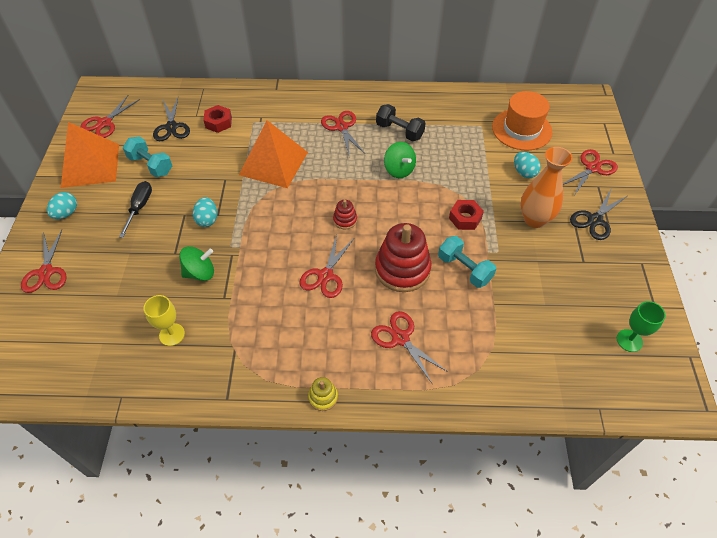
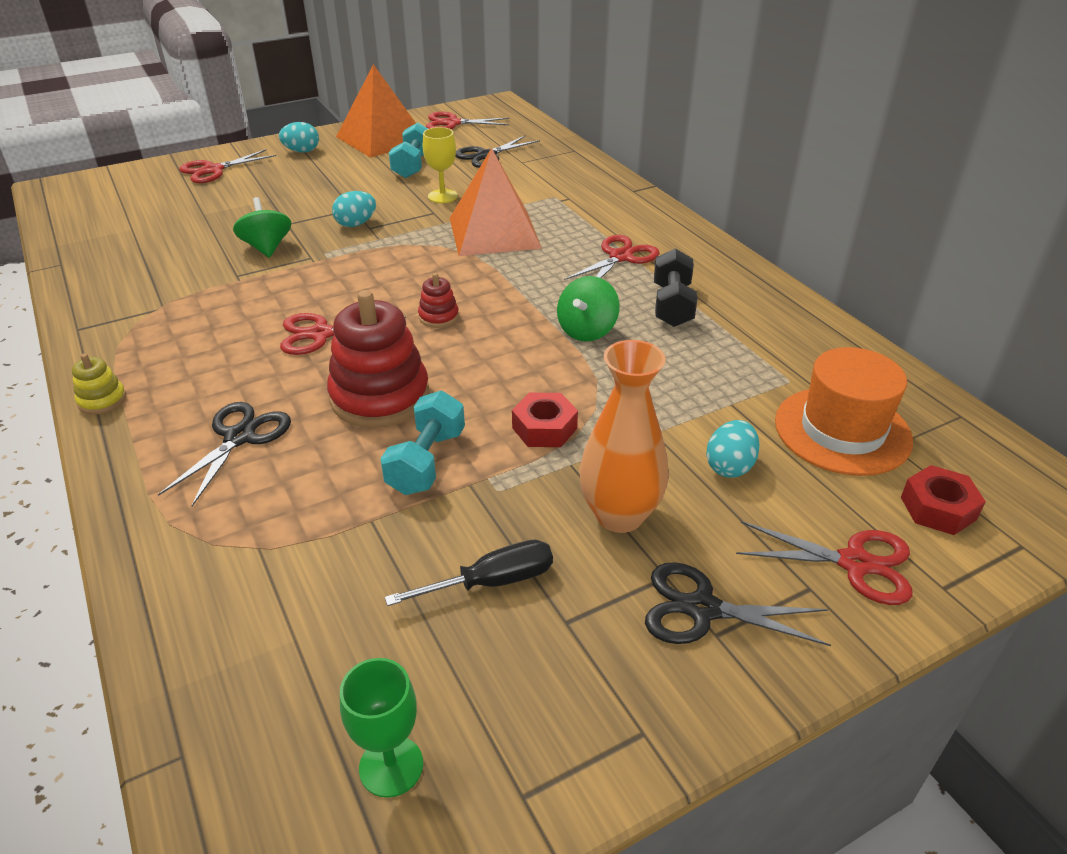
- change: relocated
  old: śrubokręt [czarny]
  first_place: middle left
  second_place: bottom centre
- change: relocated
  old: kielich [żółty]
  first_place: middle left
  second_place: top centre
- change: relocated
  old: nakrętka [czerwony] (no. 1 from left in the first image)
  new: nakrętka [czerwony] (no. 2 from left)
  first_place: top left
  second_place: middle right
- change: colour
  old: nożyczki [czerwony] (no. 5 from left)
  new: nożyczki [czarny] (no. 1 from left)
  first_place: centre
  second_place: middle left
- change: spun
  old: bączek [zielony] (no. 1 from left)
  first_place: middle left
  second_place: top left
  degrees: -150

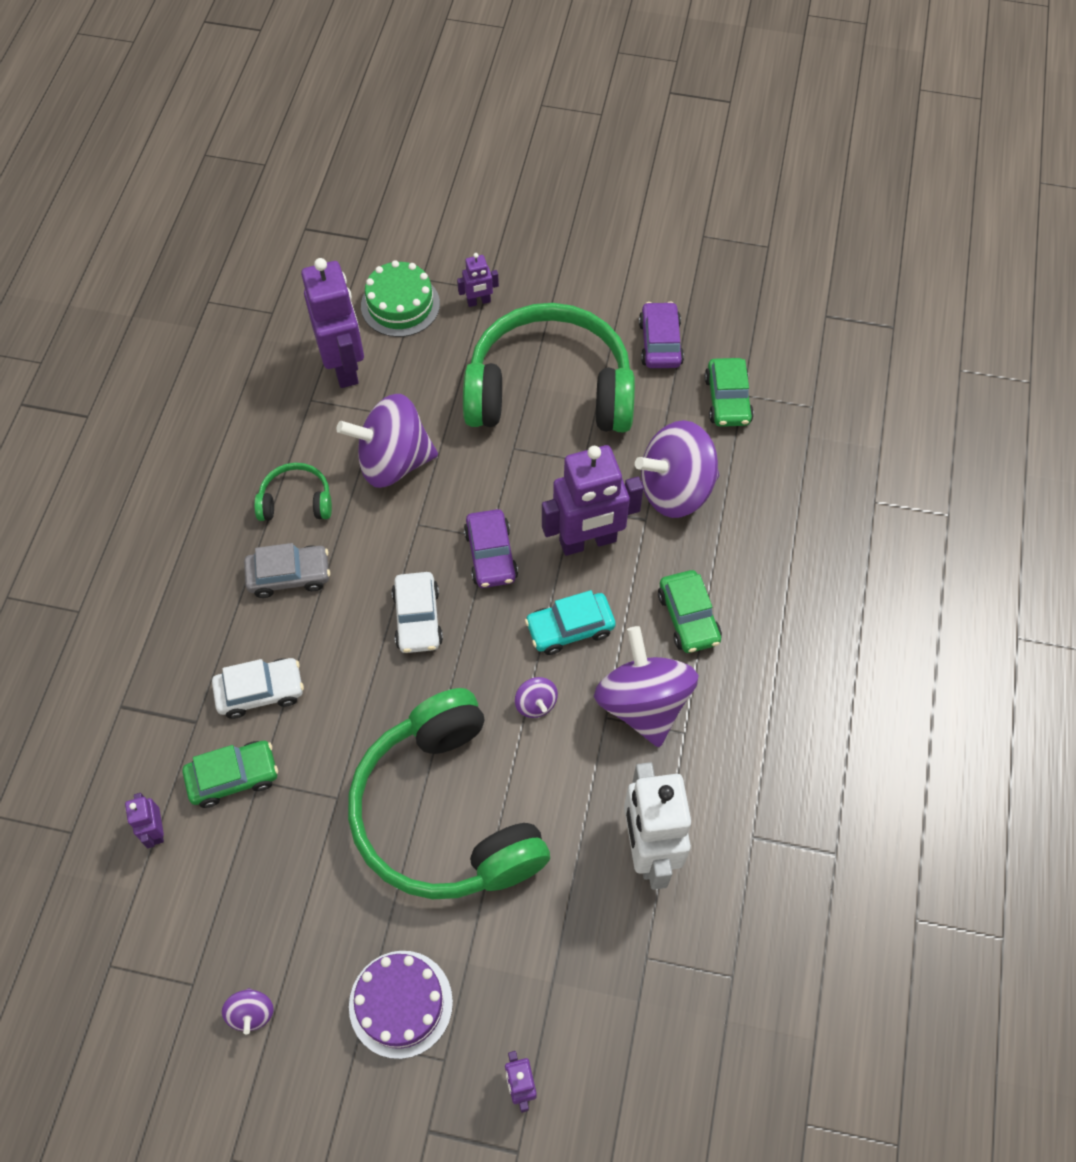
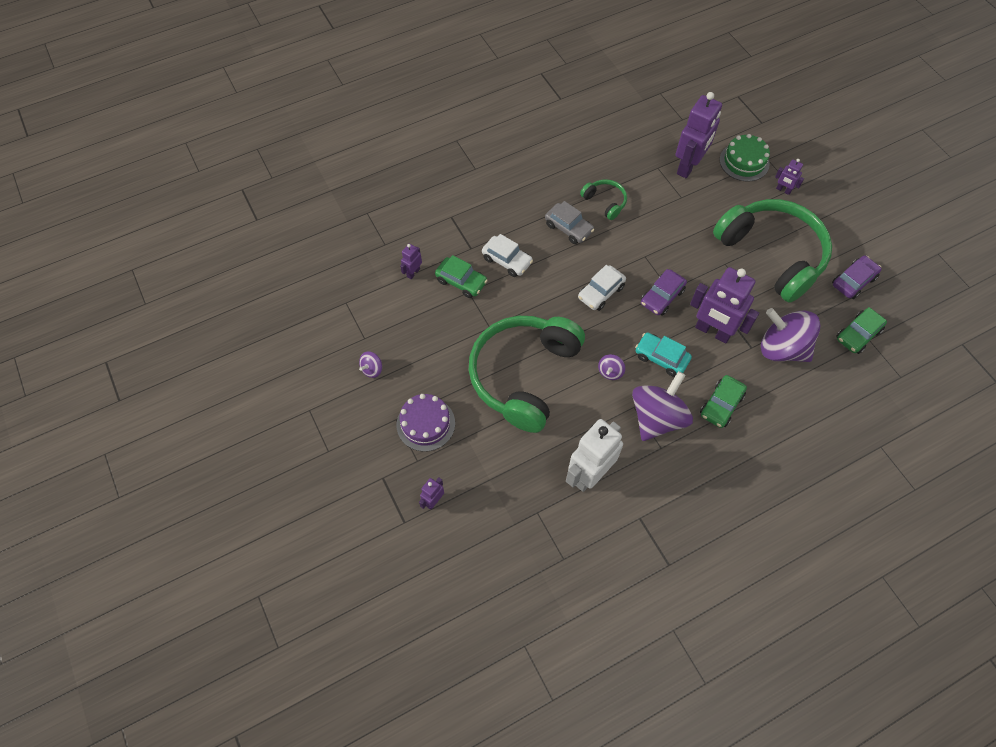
- change: missing
  old: bączek [fioletowy] (no. 2 from left)
  first_place: centre

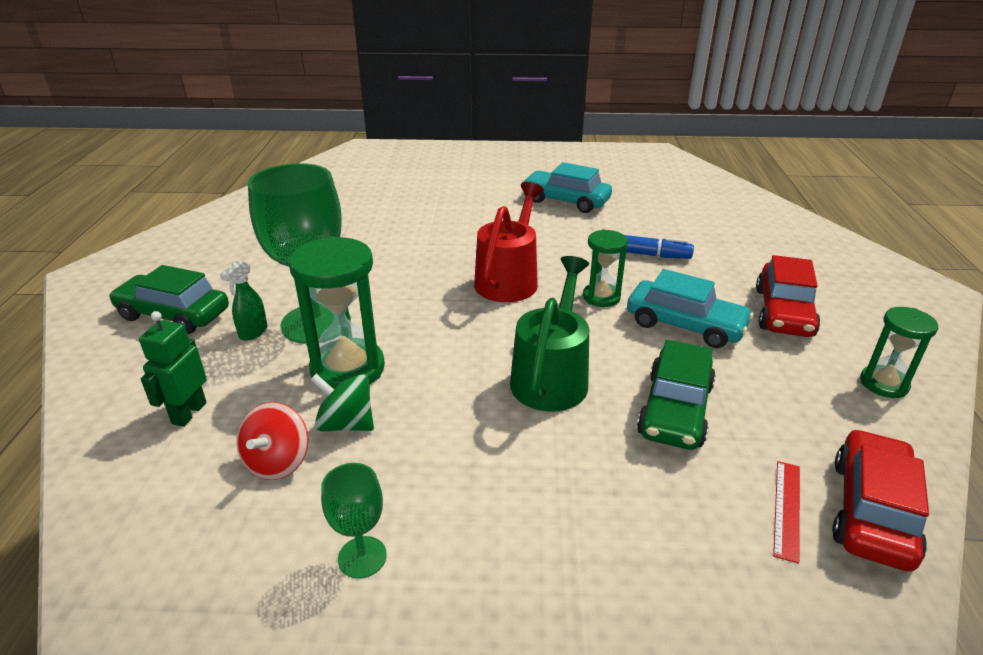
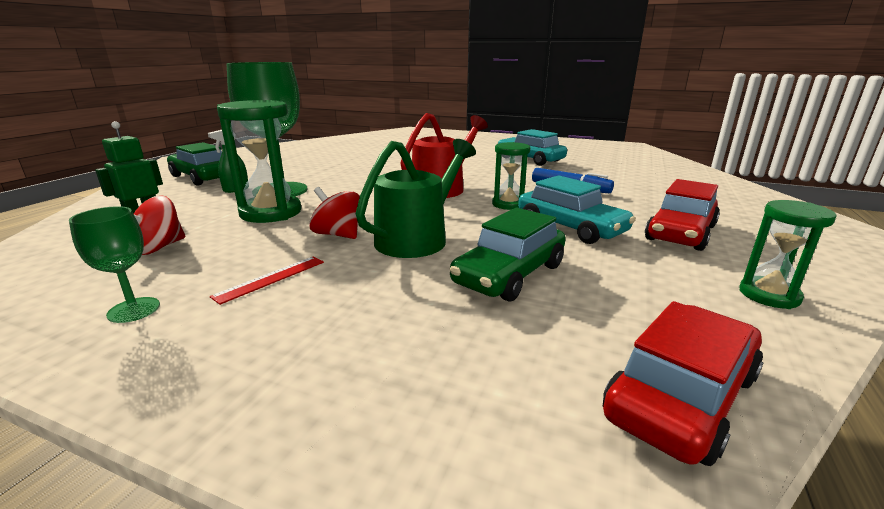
- change: missing
  old: bączek [zielony]
  first_place: centre
- change: appeared
  new: bączek [czerwony] (no. 2 from left)
  second_place: centre
- change: relocated
  old: linijka [czerwony]
  first_place: bottom right
  second_place: middle left

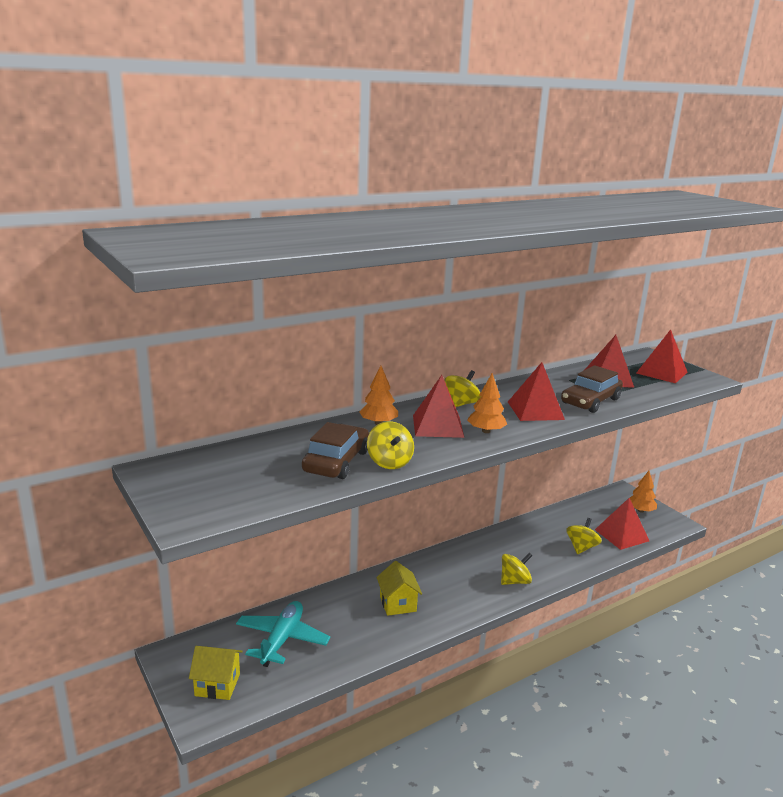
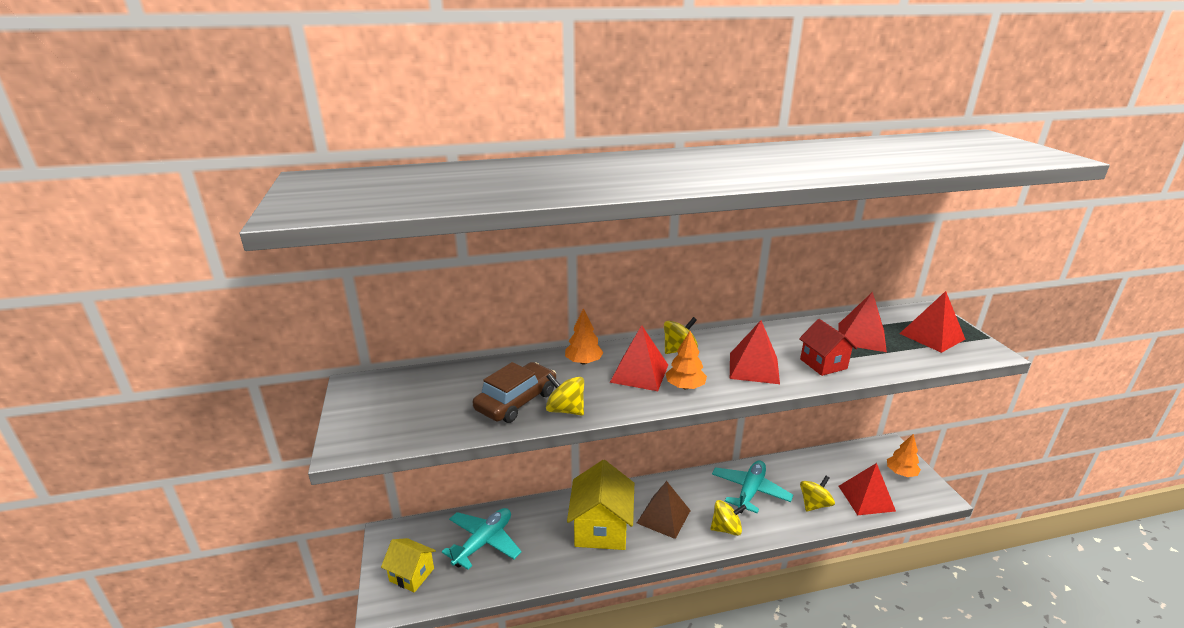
- change: appeared
  new: piramida [brązowy]
  second_place: bottom centre
- change: appeared
  new: samolot [turkusowy] (no. 2 from left)
  second_place: bottom centre
- change: exchanged
  old: samochód [brązowy] (no. 2 from left)
  new: domek [czerwony]
  first_place: middle right
  second_place: middle right
- change: spun
  old: bączek [żółty] (no. 1 from left)
  first_place: centre
  second_place: centre
  degrees: 120
- change: size
  old: domek [żółty] (no. 2 from left)
  first_place: bottom centre
  second_place: bottom centre
  factor: 1.71

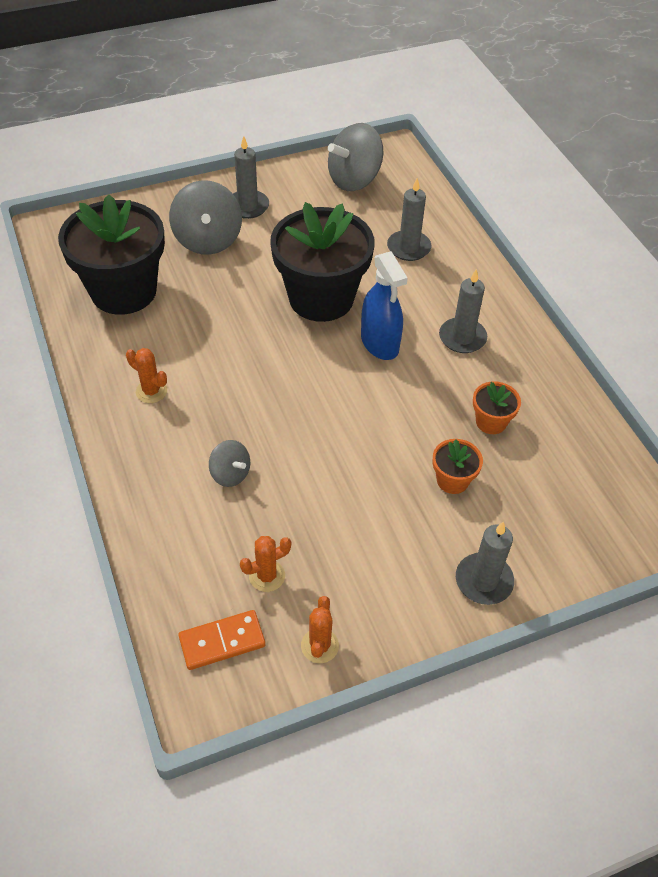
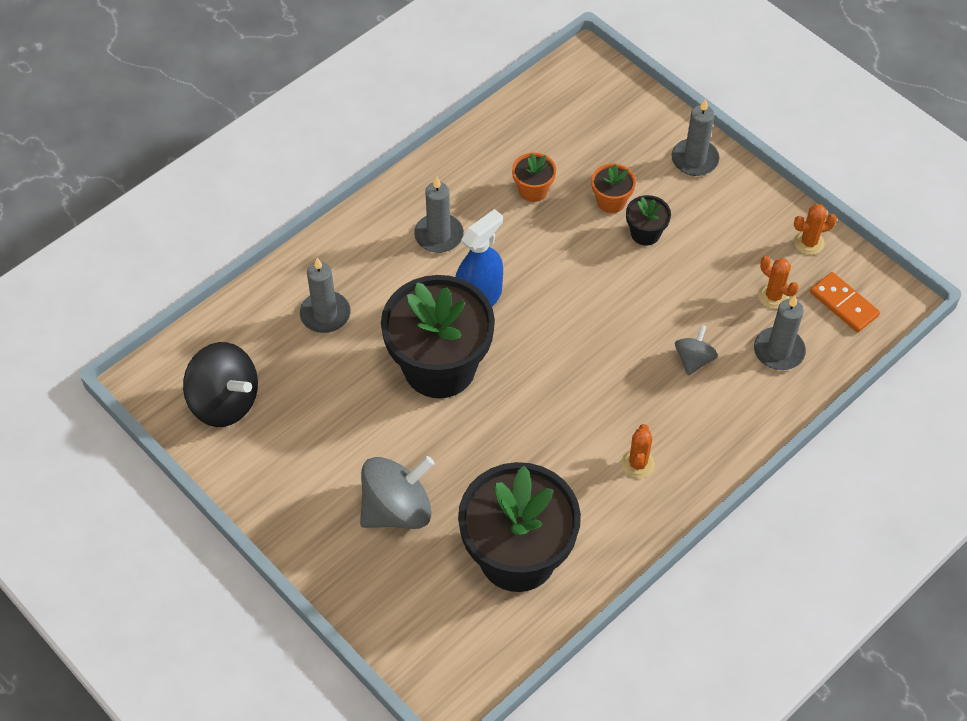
- change: appeared
  new: doniczka [czarny] (no. 3 from left)
  second_place: top right
- change: relocated
  old: świeca [szary] (no. 1 from left in the first image)
  new: świeca [szary] (no. 4 from left)
  first_place: top centre
  second_place: middle right
- change: colour
  old: bączek [szary] (no. 3 from left)
  new: bączek [czarny]
  first_place: top centre
  second_place: middle left

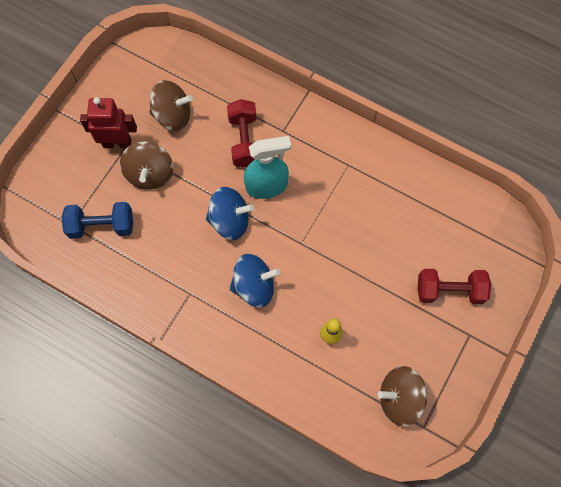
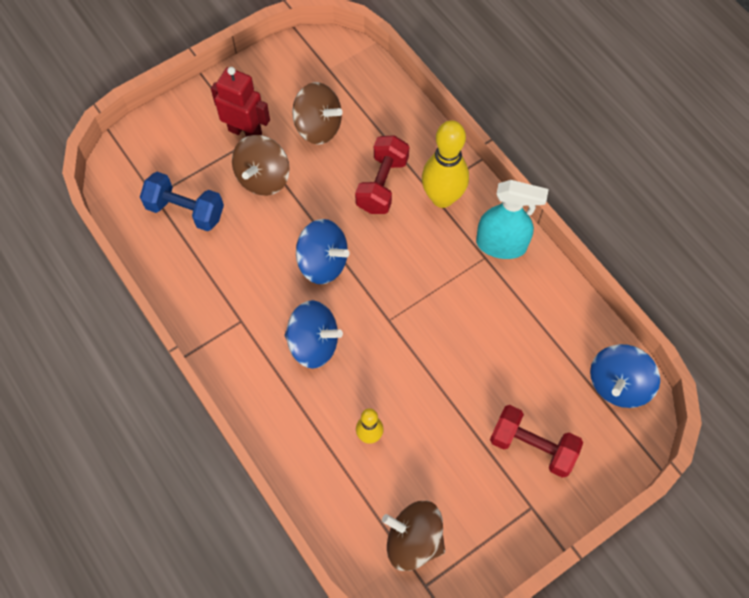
- change: appeared
  new: kręgiel [żółty] (no. 2 from left)
  second_place: top centre
- change: appeared
  new: bączek [niebieski] (no. 3 from left)
  second_place: middle right
- change: relocated
  old: spryskiwacz [turkusowy]
  first_place: centre
  second_place: middle right

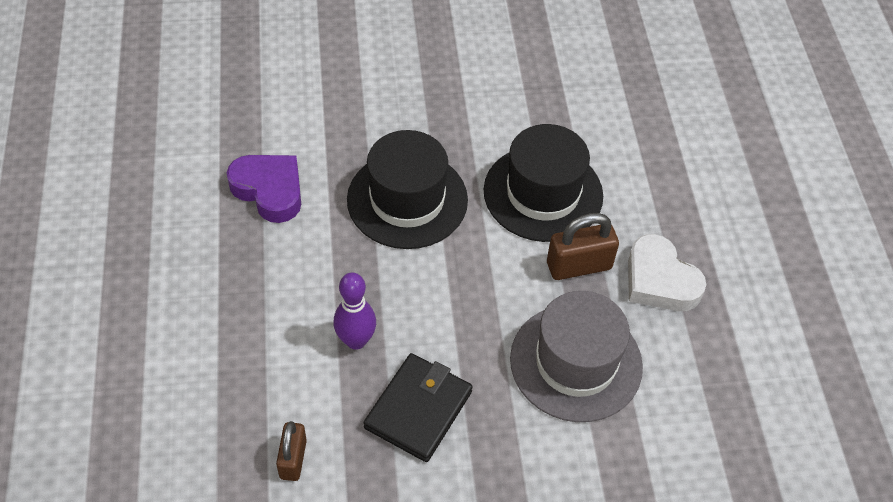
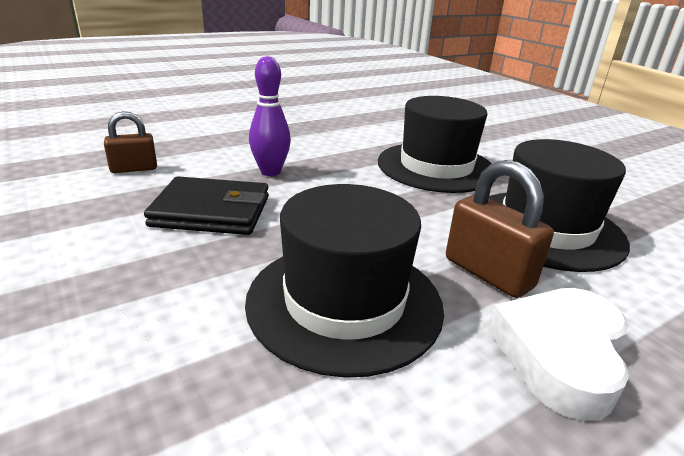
- change: missing
  old: serce [fioletowy]
  first_place: middle left
- change: colour
  old: kapelusz [szary]
  new: kapelusz [czarny] (no. 1 from left)
  first_place: bottom centre
  second_place: centre

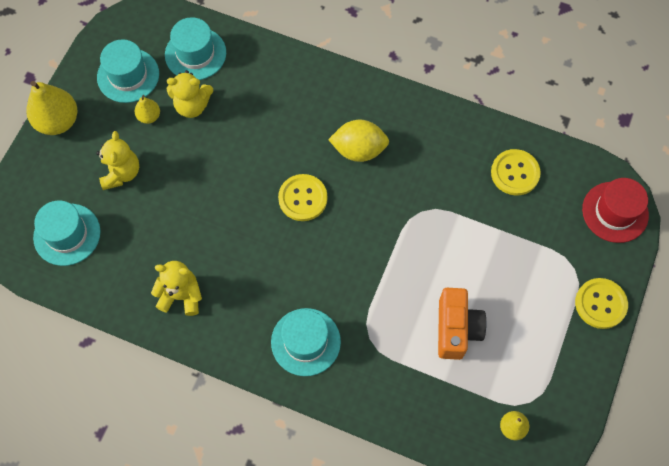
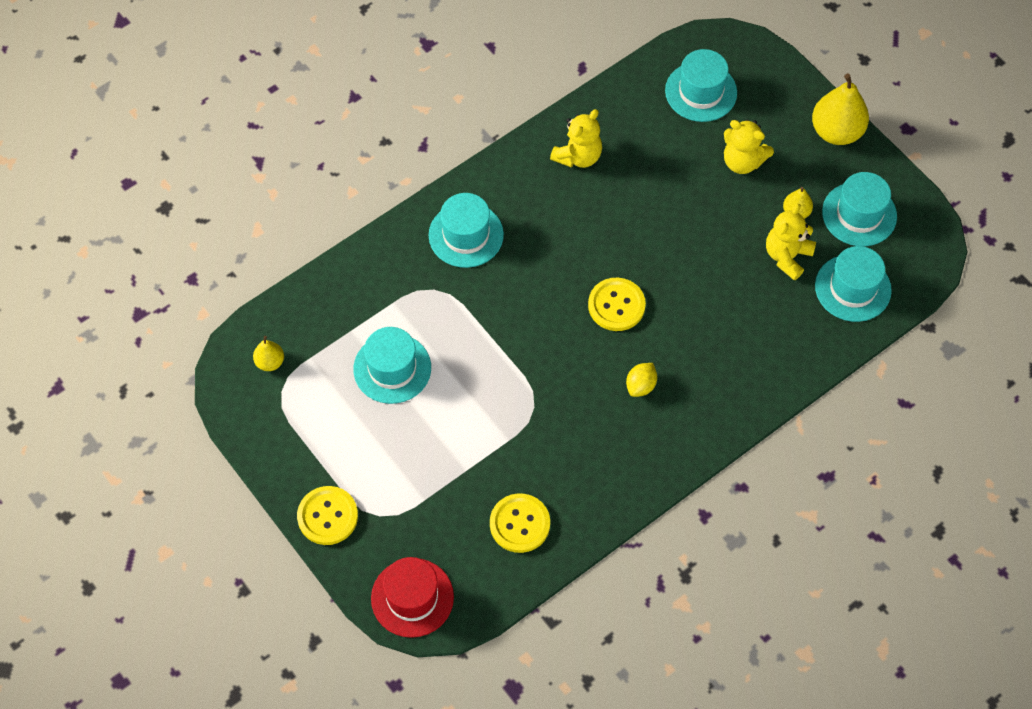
- change: exchanged
  old: aparat fotograficzny [pomarańczowy]
  new: kapelusz [turkusowy] (no. 1 from left)
  first_place: bottom right
  second_place: centre
- change: size
  old: cytryna [żółty]
  first_place: top centre
  second_place: centre
  factor: 0.59

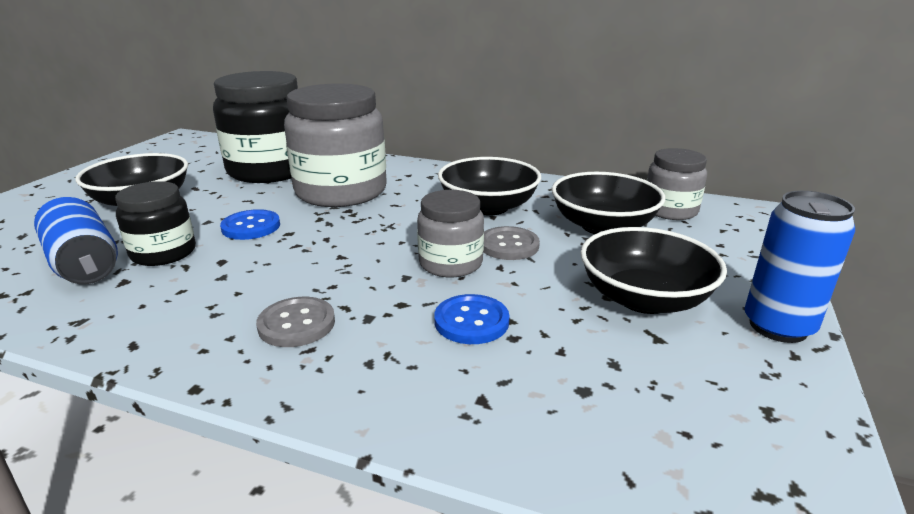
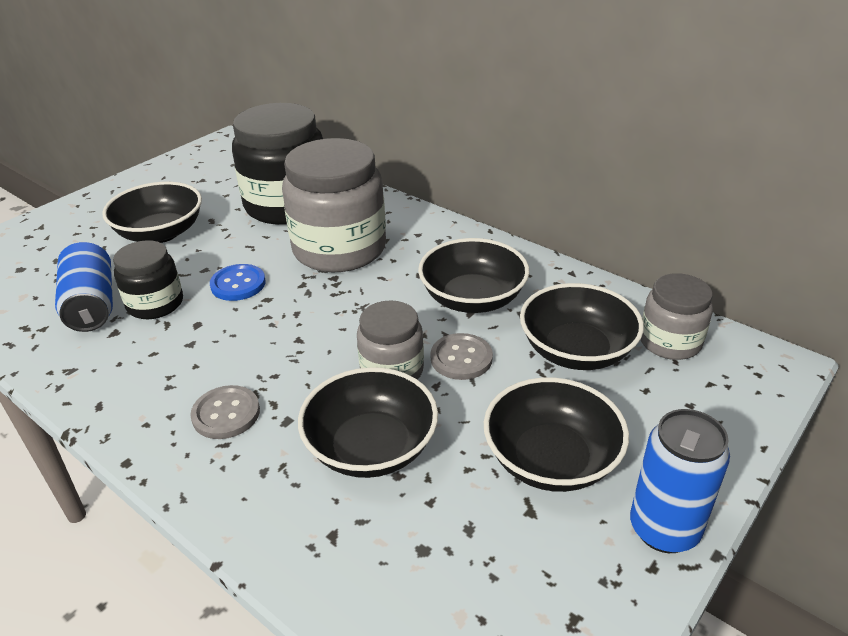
- change: exchanged
  old: guzik [niebieski] (no. 2 from left)
  new: miska [czarny] (no. 2 from left)
  first_place: centre
  second_place: centre

